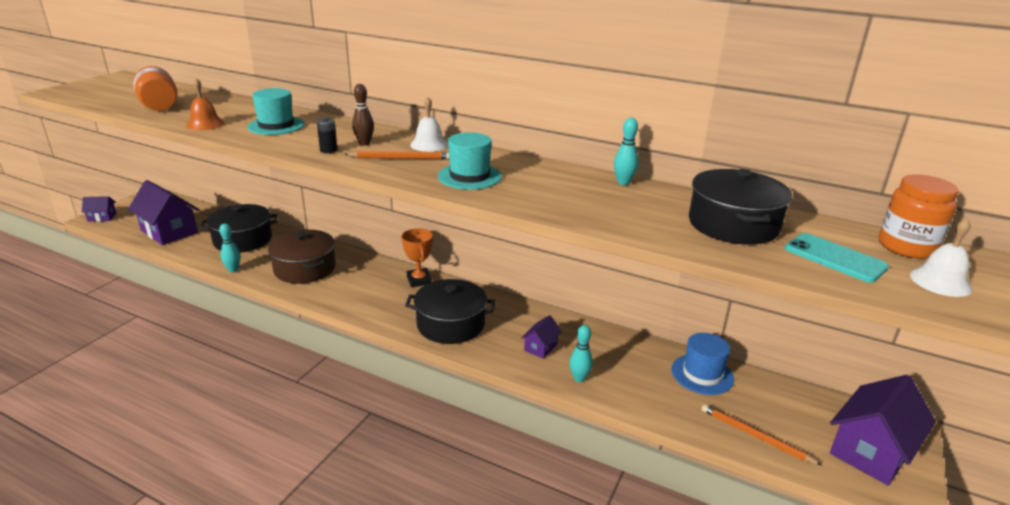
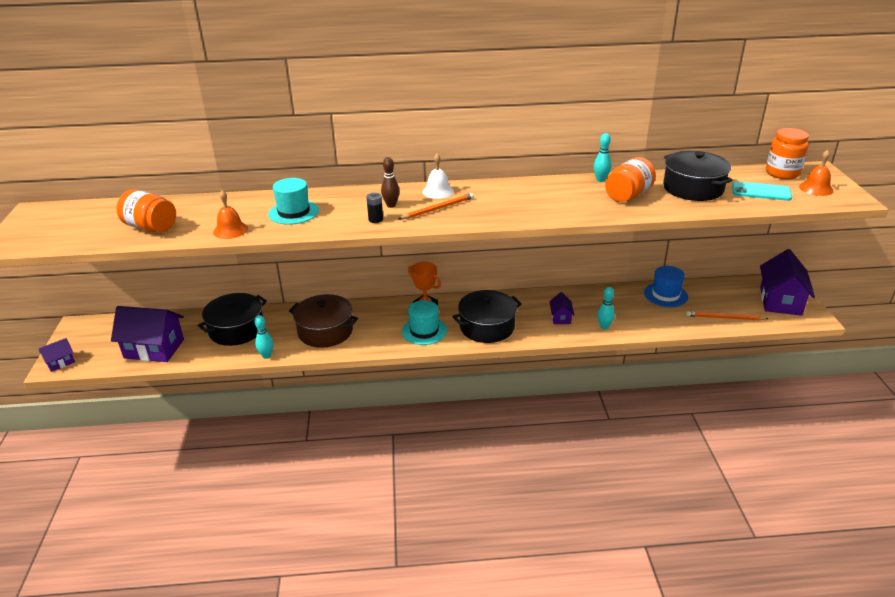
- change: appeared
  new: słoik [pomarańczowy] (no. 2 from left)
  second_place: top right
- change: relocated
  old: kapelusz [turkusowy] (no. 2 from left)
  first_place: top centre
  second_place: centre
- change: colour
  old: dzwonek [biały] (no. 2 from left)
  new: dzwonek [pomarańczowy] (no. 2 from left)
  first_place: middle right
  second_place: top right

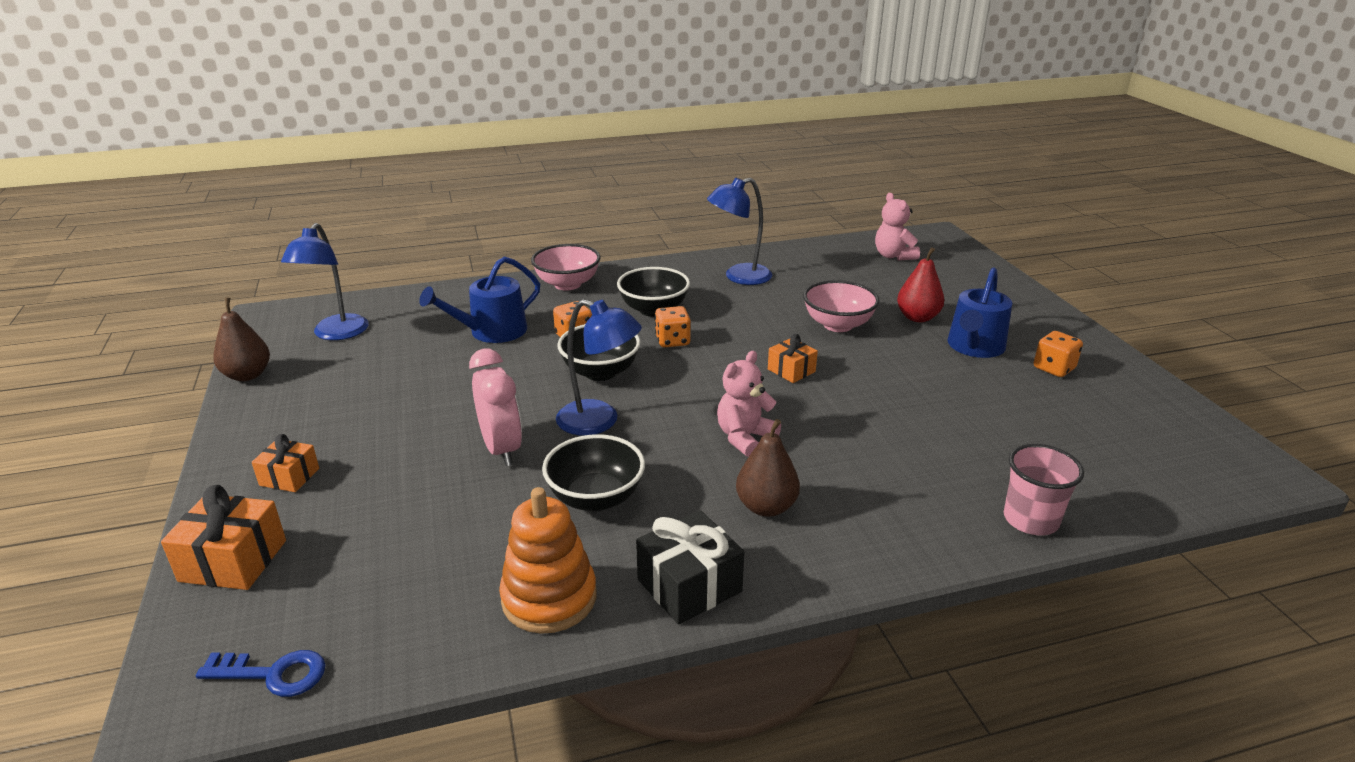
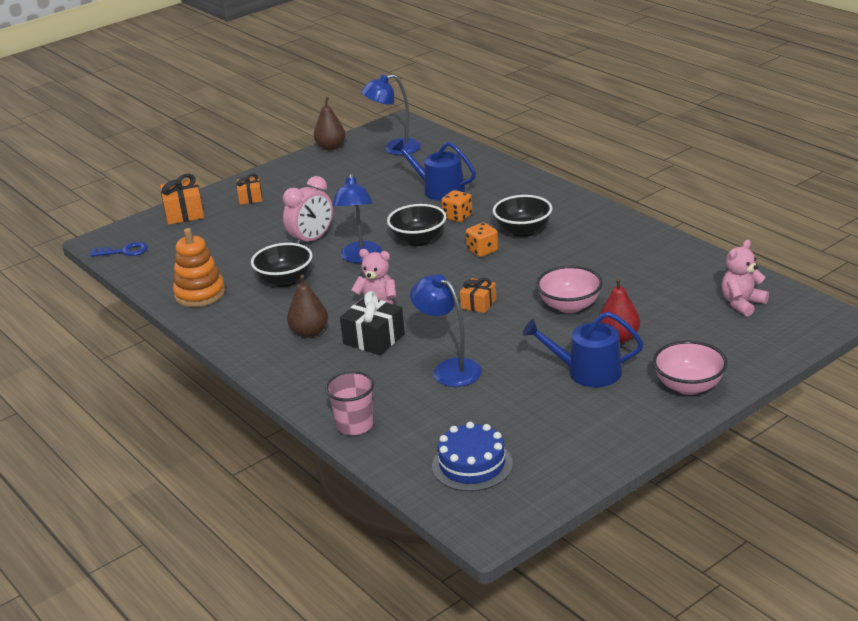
- change: missing
  old: kostka do gry [pomarańczowy] (no. 3 from left)
  first_place: middle right
- change: appeared
  new: tort [niebieski]
  second_place: bottom centre
- change: relocated
  old: miska [różowy] (no. 1 from left in the first image)
  new: miska [różowy] (no. 2 from left)
  first_place: centre
  second_place: middle right
- change: relocated
  old: prezent [czarny]
  first_place: bottom centre
  second_place: centre
- change: relocated
  old: lampka [niebieski] (no. 3 from left)
  first_place: top centre
  second_place: centre
- change: spun
  old: klucz [niebieski]
  first_place: bottom left
  second_place: middle left
  degrees: -75

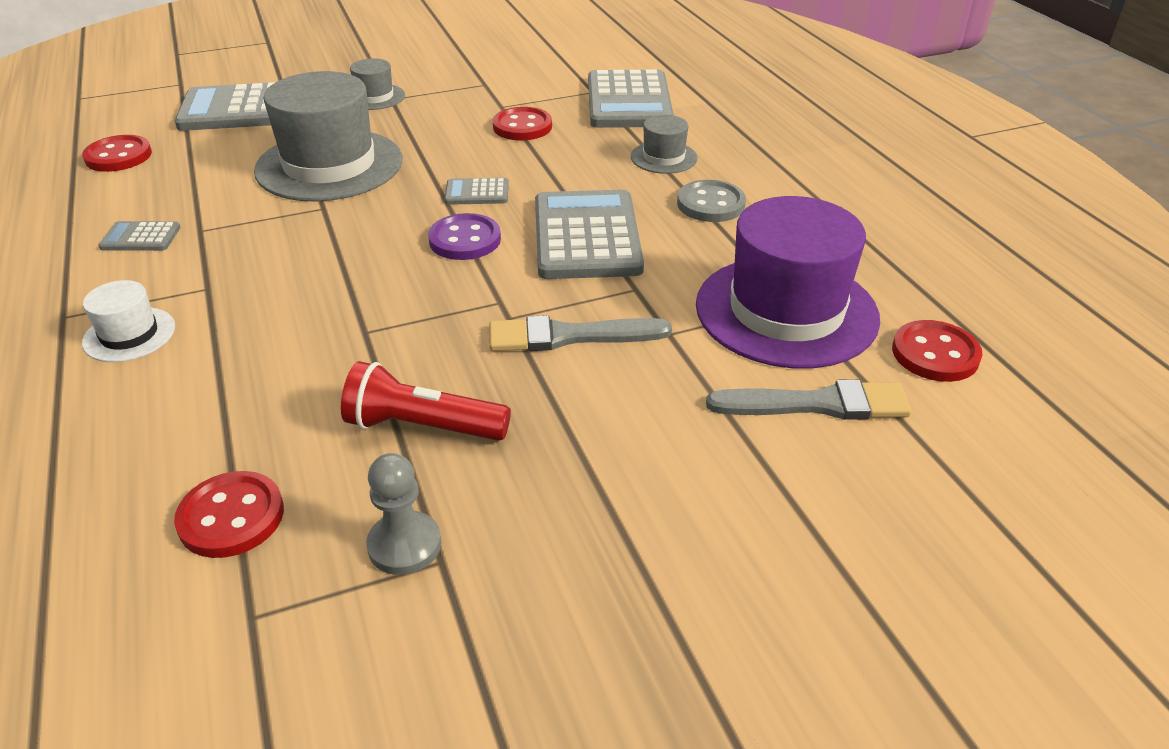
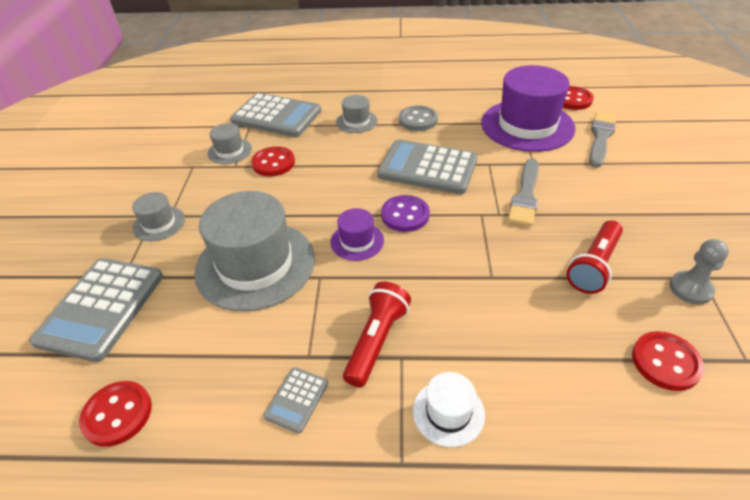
- change: missing
  old: kalkulator [szary] (no. 3 from left)
  first_place: top centre
- change: appeared
  new: kapelusz [szary] (no. 2 from left)
  second_place: top left
- change: appeared
  new: kapelusz [fioletowy] (no. 1 from left)
  second_place: centre
- change: appeared
  new: latarka [czerwony] (no. 1 from left)
  second_place: bottom centre

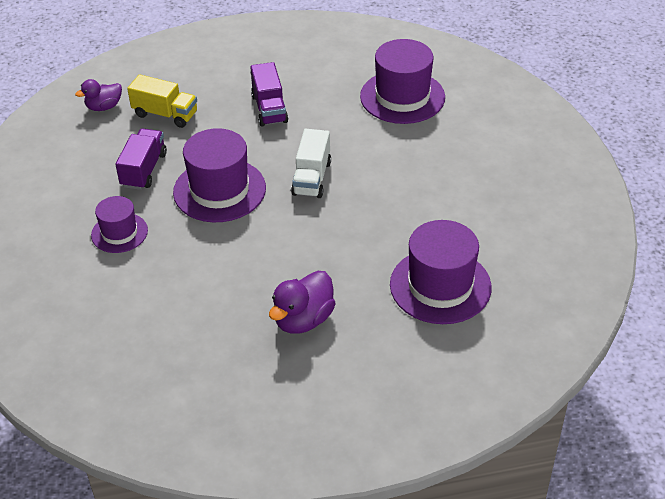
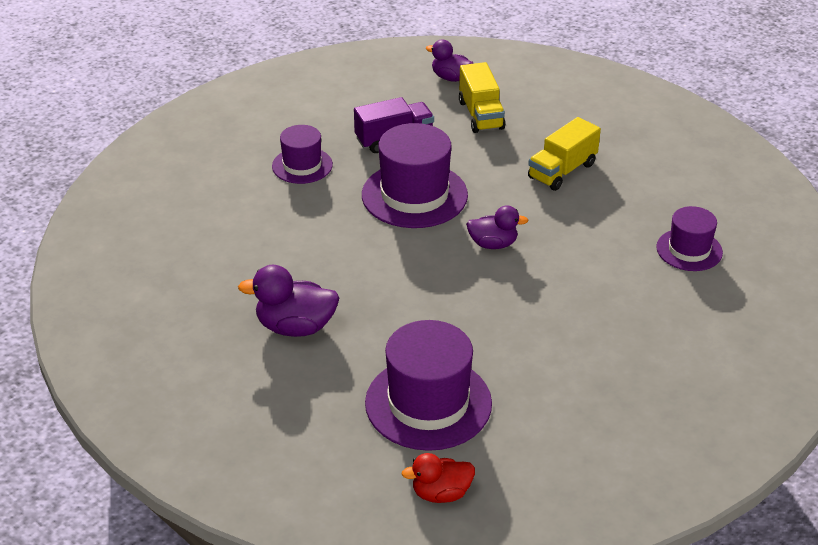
- change: appeared
  new: kaczka [czerwony]
  second_place: bottom centre
- change: exchanged
  old: ciężarówka [biały]
  new: kaczka [fioletowy] (no. 3 from left)
  first_place: top centre
  second_place: centre
- change: colour
  old: ciężarówka [fioletowy] (no. 2 from left)
  new: ciężarówka [żółty] (no. 2 from left)
  first_place: top centre
  second_place: top right
- change: size
  old: kapelusz [fioletowy] (no. 3 from left in the first image)
  first_place: top centre
  second_place: middle right
  factor: 0.59

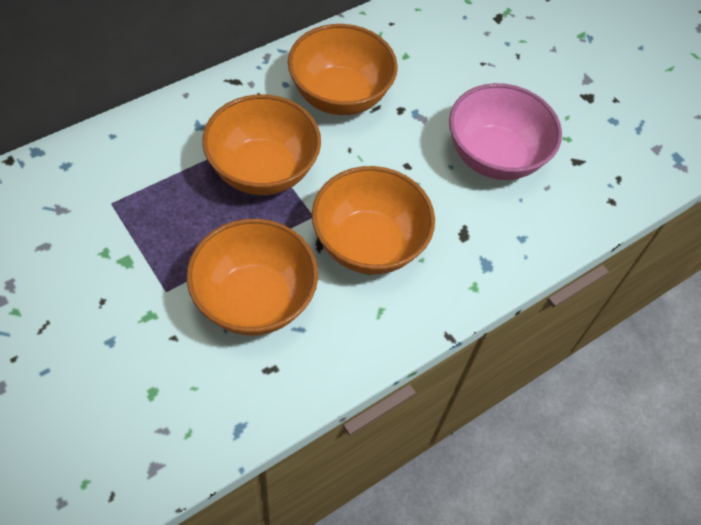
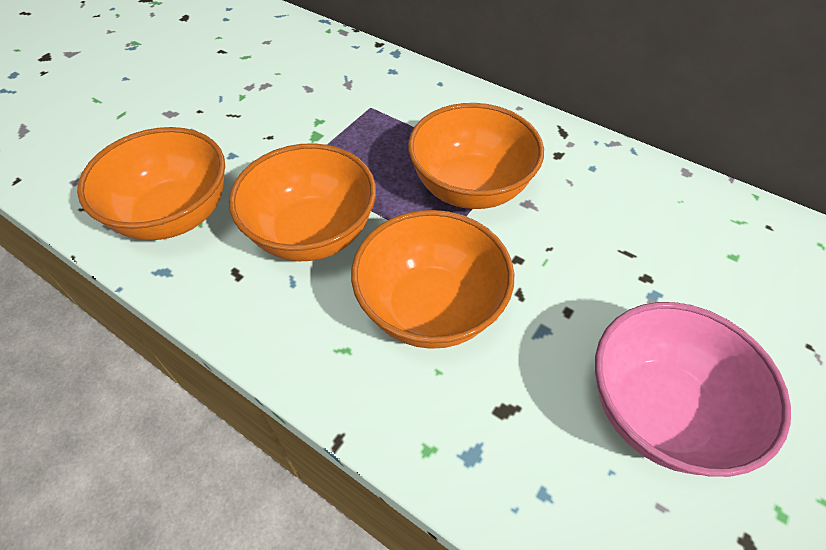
- change: relocated
  old: miska [pomarańczowy] (no. 3 from left in the first image)
  new: miska [pomarańczowy] (no. 1 from left)
  first_place: top centre
  second_place: top left

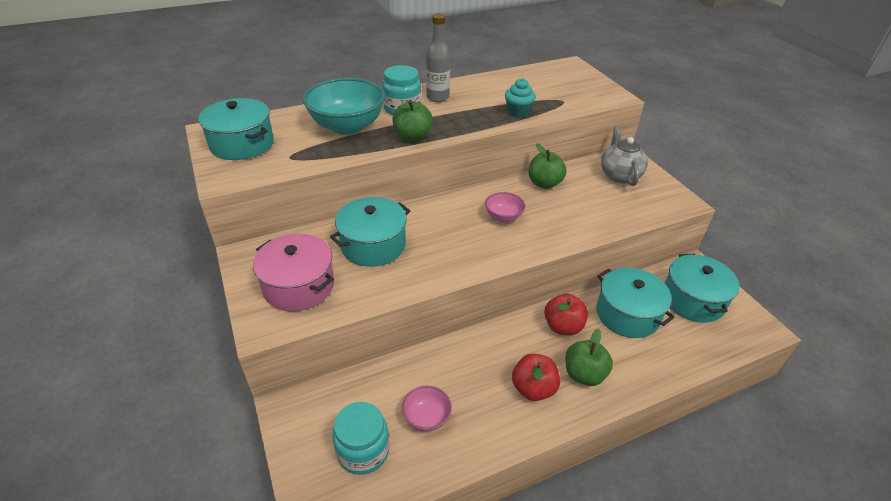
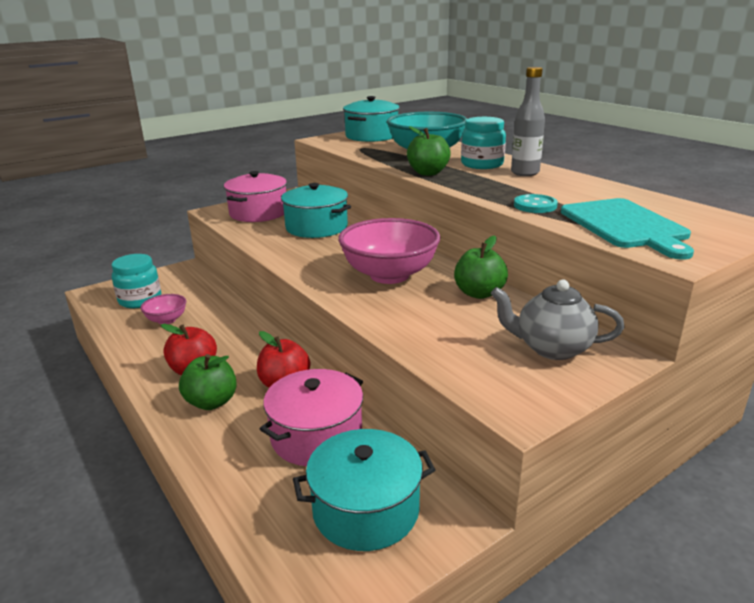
- change: appeared
  new: deska do krojenia [turkusowy]
  second_place: middle right
- change: exchanged
  old: muffinka [turkusowy]
  new: guzik [turkusowy]
  first_place: top centre
  second_place: middle right
- change: colour
  old: garnek [turkusowy] (no. 3 from left)
  new: garnek [różowy] (no. 2 from left)
  first_place: middle right
  second_place: bottom centre
- change: spun
  old: imbryk [szary]
  first_place: top right
  second_place: middle right
  degrees: -150
- change: size
  old: miska [różowy] (no. 2 from left)
  first_place: centre
  second_place: centre
  factor: 2.04

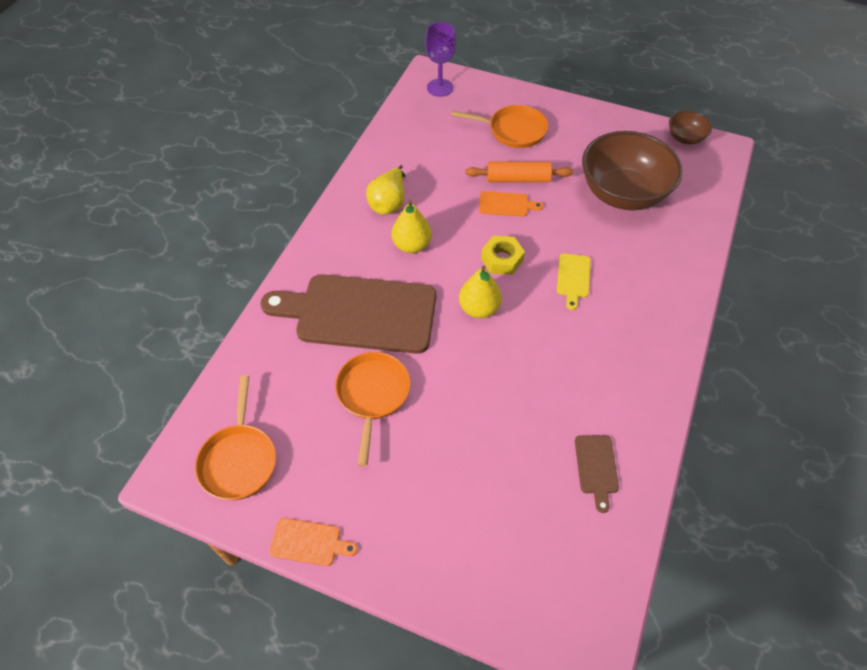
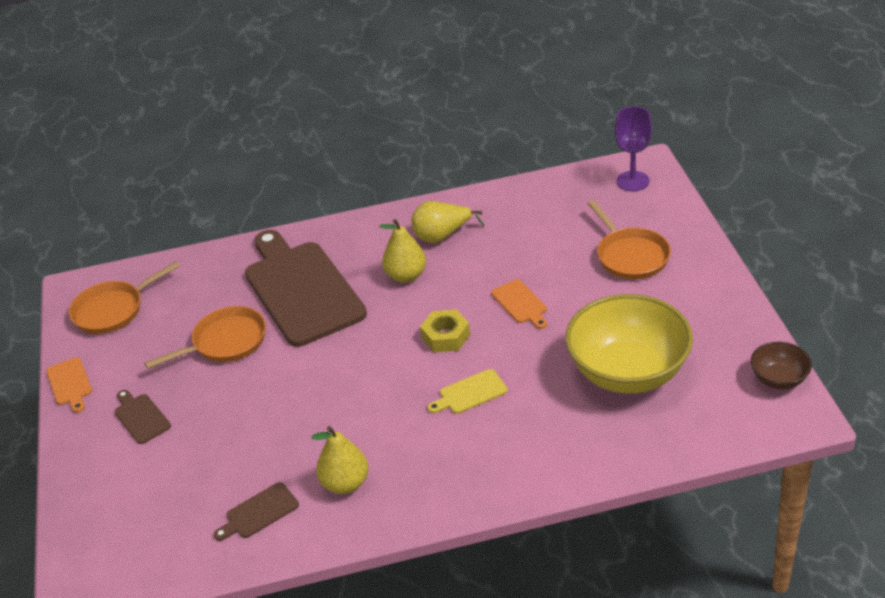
- change: missing
  old: wałek do ciasta [pomarańczowy]
  first_place: top centre
- change: appeared
  new: deska do krojenia [brązowy] (no. 1 from left)
  second_place: bottom left
- change: relocated
  old: gruszka [żółty] (no. 3 from left in the first image)
  new: gruszka [żółty] (no. 1 from left)
  first_place: centre
  second_place: bottom centre
- change: colour
  old: miska [brązowy] (no. 1 from left)
  new: miska [żółty]
  first_place: top right
  second_place: middle right

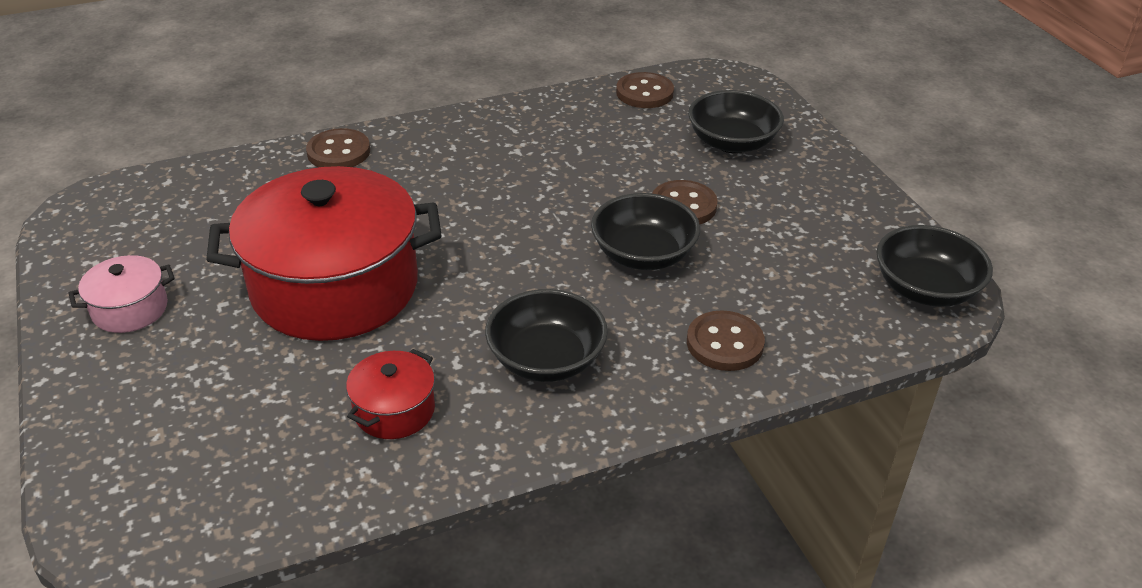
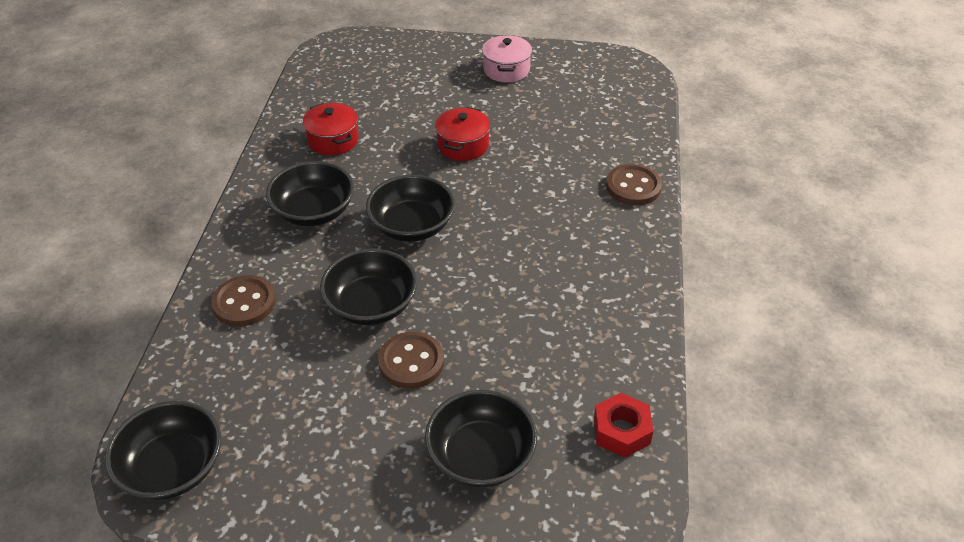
- change: appeared
  new: miska [czarny] (no. 4 from left)
  second_place: centre
- change: exchanged
  old: guzik [brązowy] (no. 2 from left)
  new: nakrętka [czerwony]
  first_place: top centre
  second_place: bottom centre
- change: size
  old: garnek [czerwony] (no. 1 from left in the first image)
  first_place: middle left
  second_place: top centre
  factor: 0.43

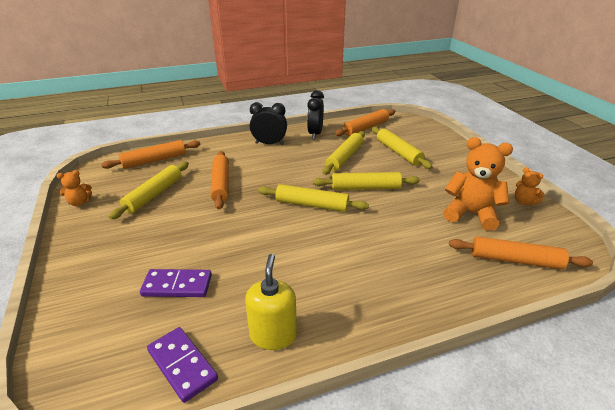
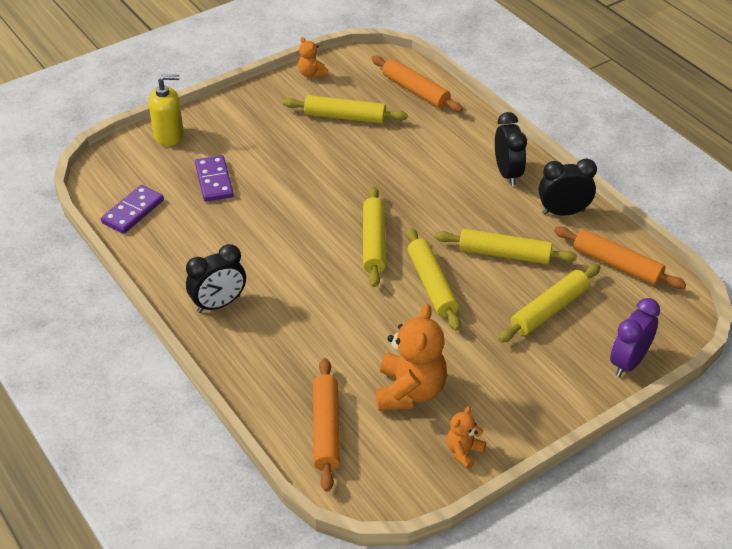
- change: missing
  old: wałek do ciasta [pomarańczowy] (no. 2 from left)
  first_place: centre
- change: appeared
  new: budzik [czarny] (no. 1 from left)
  second_place: middle left
- change: appeared
  new: budzik [fioletowy]
  second_place: middle right
- change: relocated
  old: dozownik mydła [żółty]
  first_place: bottom centre
  second_place: top left

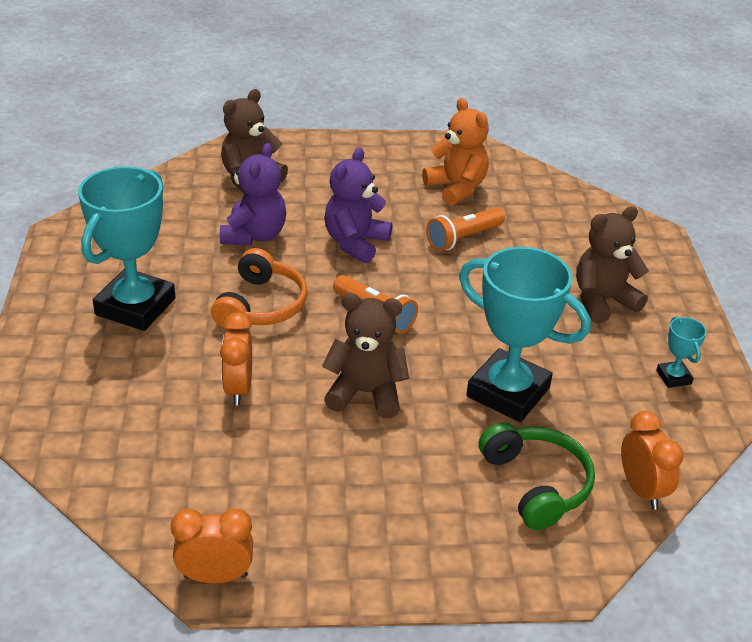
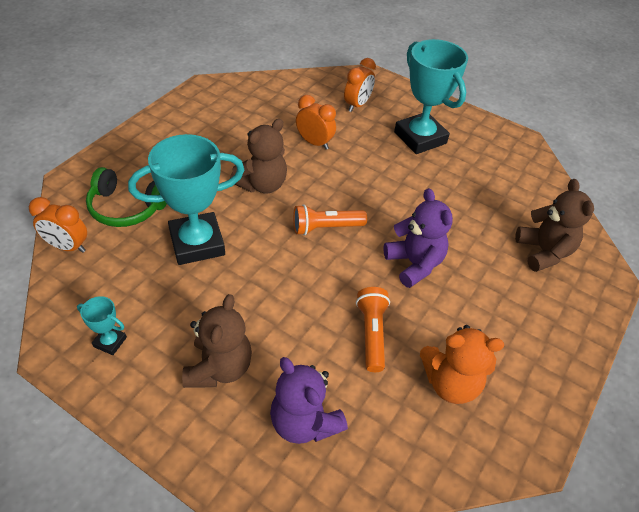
- change: missing
  old: słuchawki [pomarańczowy]
  first_place: centre
- change: relocated
  old: budzik [pomarańczowy] (no. 1 from left in the first image)
  new: budzik [pomarańczowy] (no. 3 from left)
  first_place: bottom left
  second_place: top centre
- change: relocated
  old: miś [fioletowy] (no. 1 from left)
  first_place: top centre
  second_place: bottom centre

